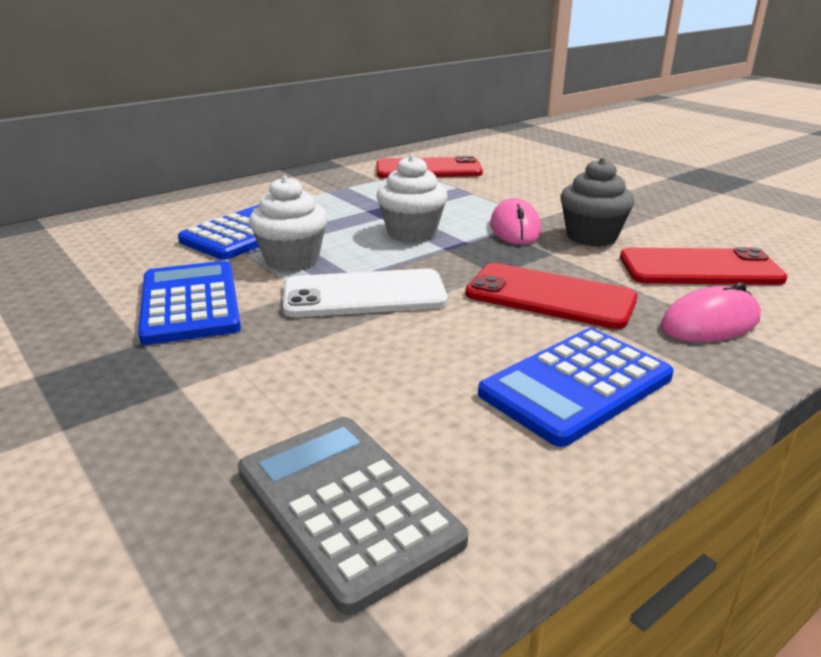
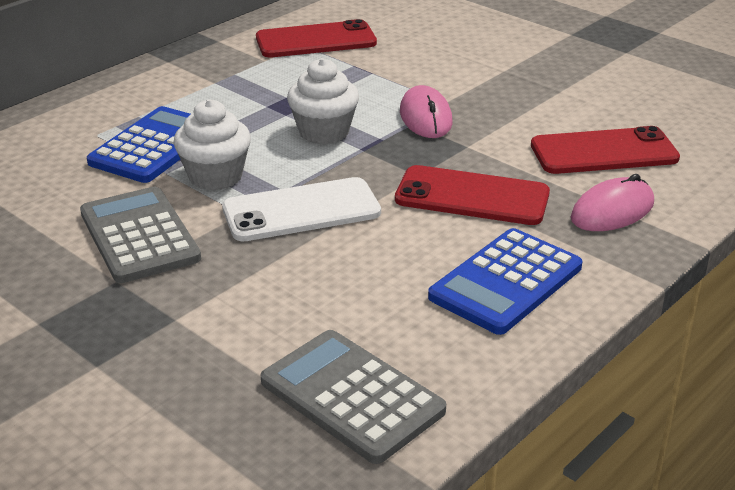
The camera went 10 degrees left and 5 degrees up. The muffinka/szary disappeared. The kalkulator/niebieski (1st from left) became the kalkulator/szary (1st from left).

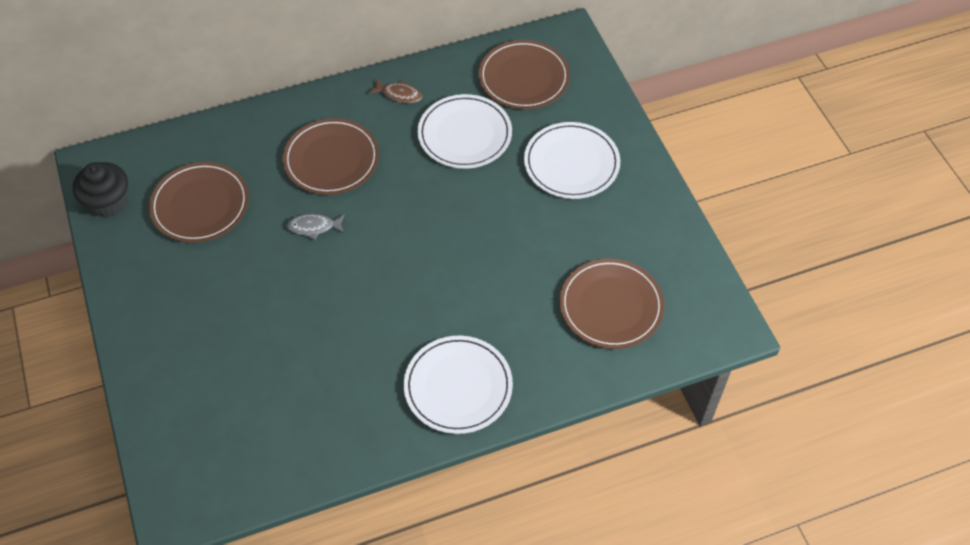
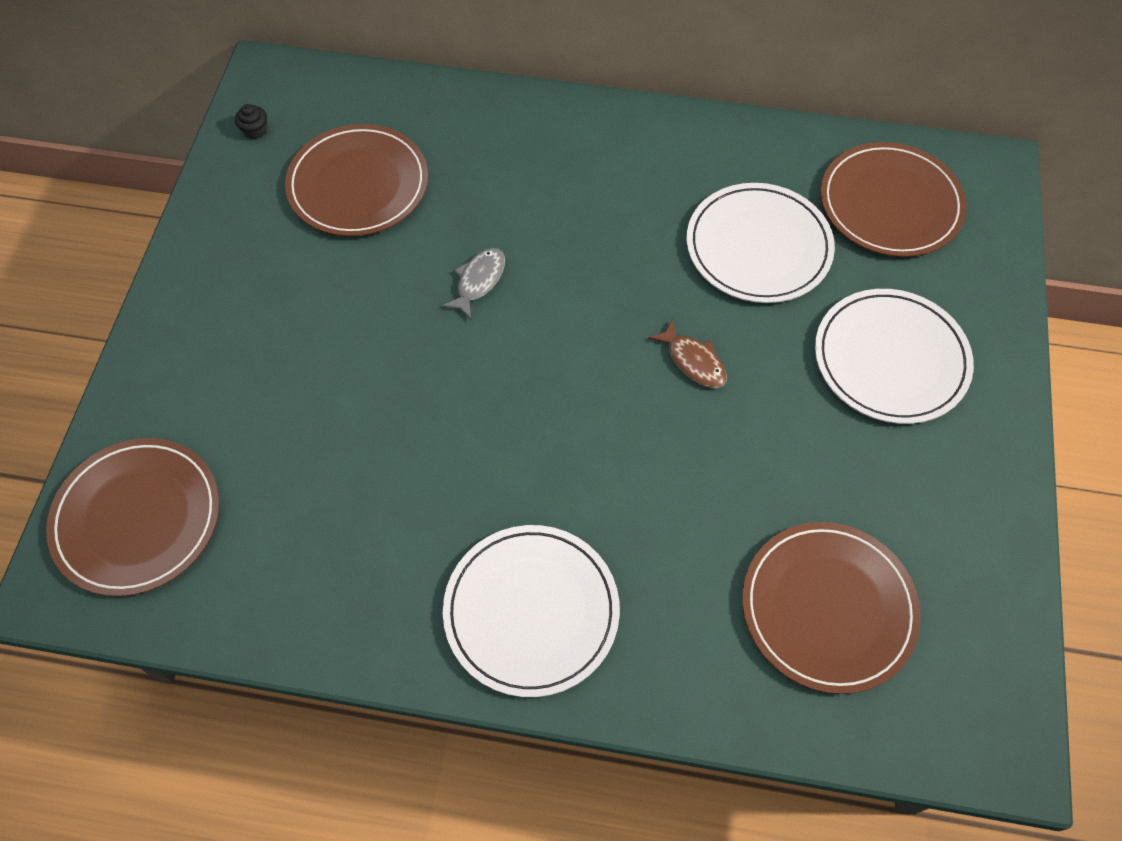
The camera went 30 degrees right and 5 degrees up. The ryba/brązowy moved. The talerz/brązowy (2nd from left in the first image) moved. The muffinka/czarny changed to 0.42 times the size. The ryba/szary turned 90 degrees clockwise.

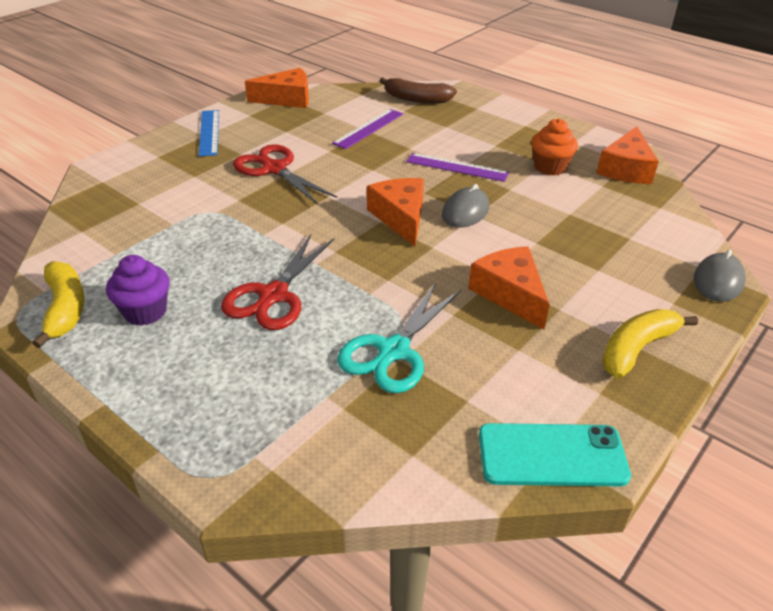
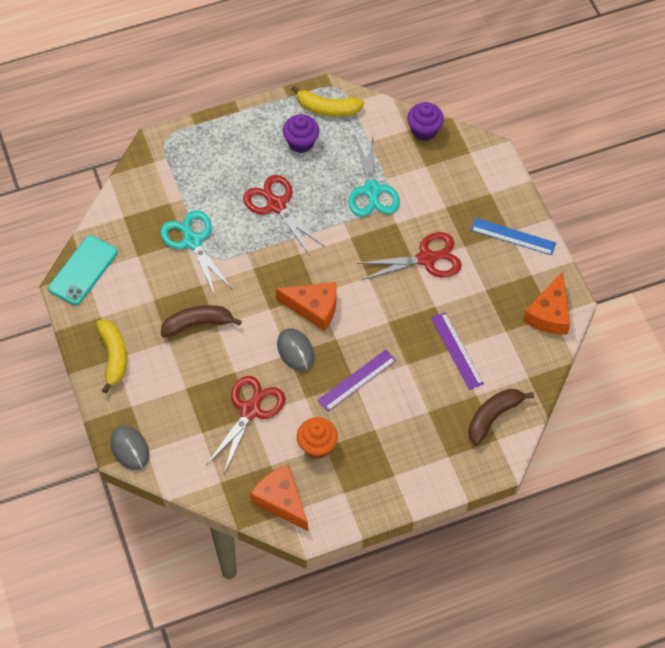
The camera went 120 degrees right and 20 degrees up. The ser/pomarańczowy (3rd from left) was replaced by the banan/brązowy (1st from left). The muffinka/fioletowy (2nd from left) appeared. The nożyczki/turkusowy (2nd from left) appeared. The nożyczki/czerwony (1st from left) appeared.

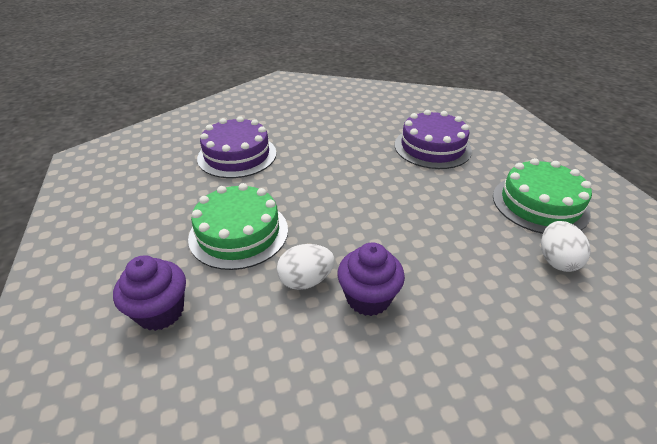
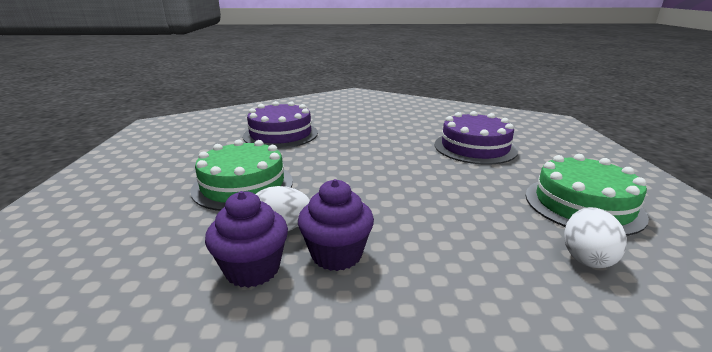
The camera went 15 degrees right and 15 degrees down. The muffinka/fioletowy (1st from left) moved.

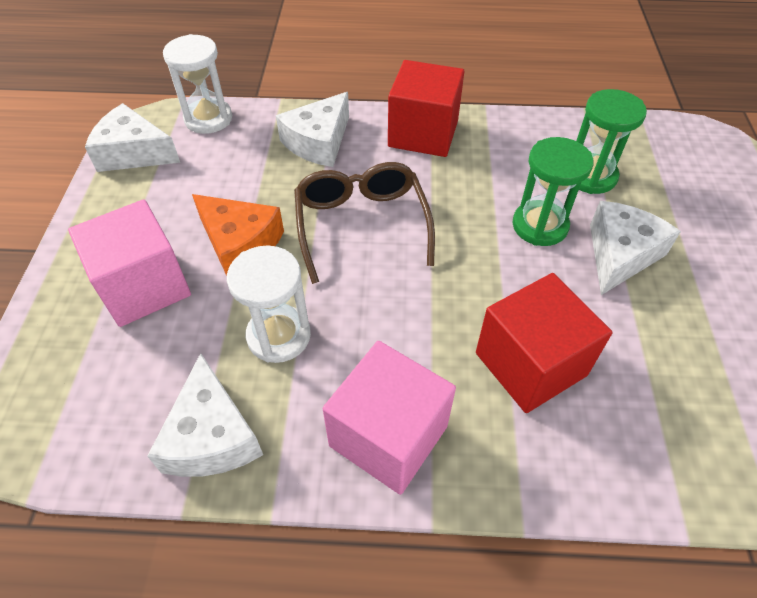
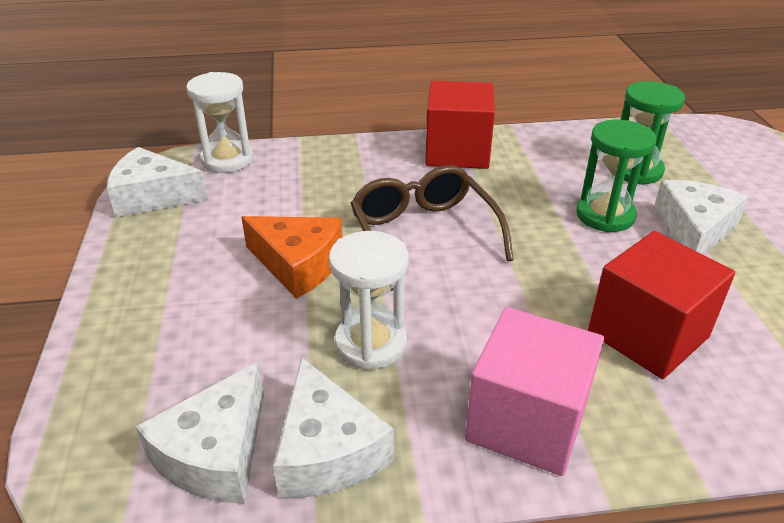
The camera went 10 degrees left and 15 degrees down. The ser/biały (3rd from left in the first image) moved. The sześcian/różowy (1st from left) disappeared.

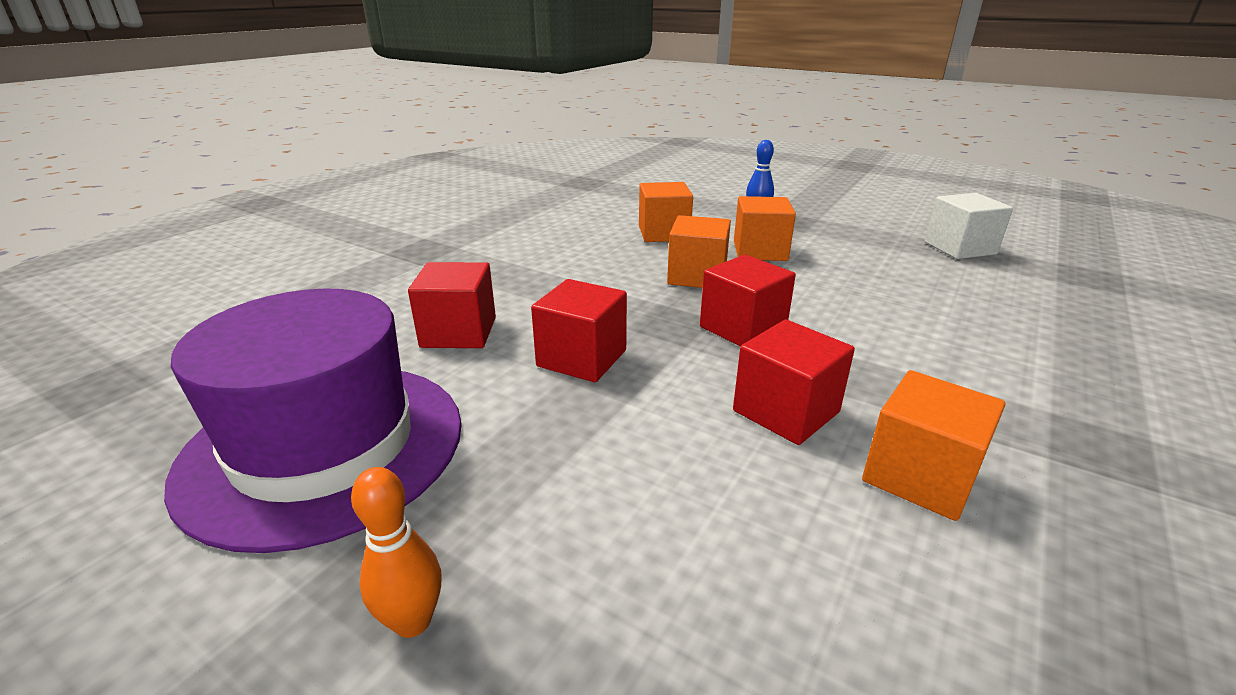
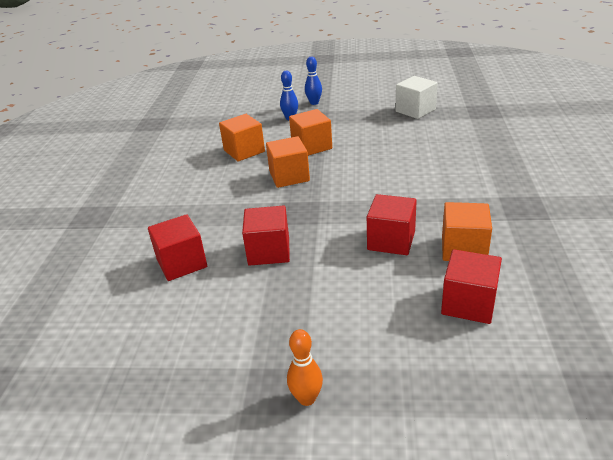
The camera went 25 degrees left and 5 degrees up. The sześcian/czerwony (3rd from left in the first image) moved. The kapelusz/fioletowy disappeared. The kręgiel/niebieski (2nd from left) appeared.

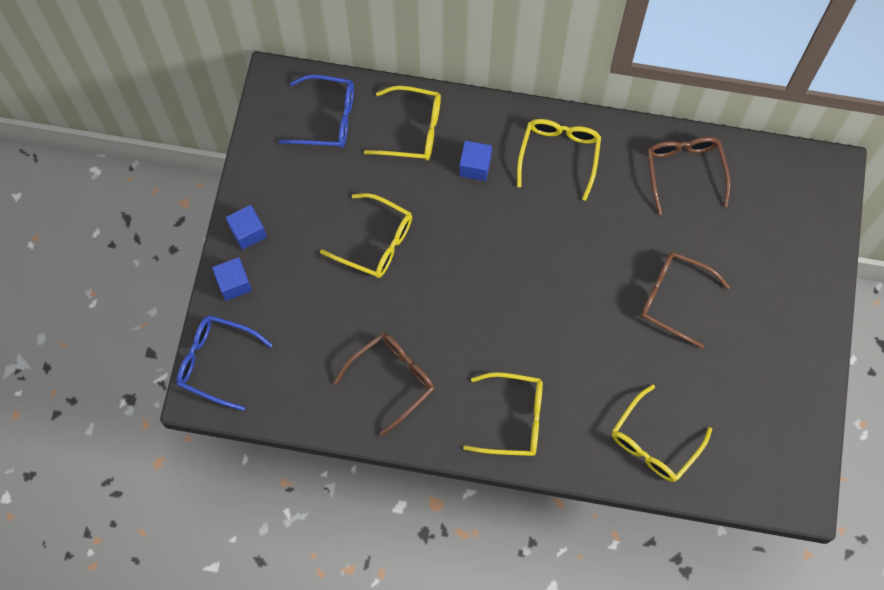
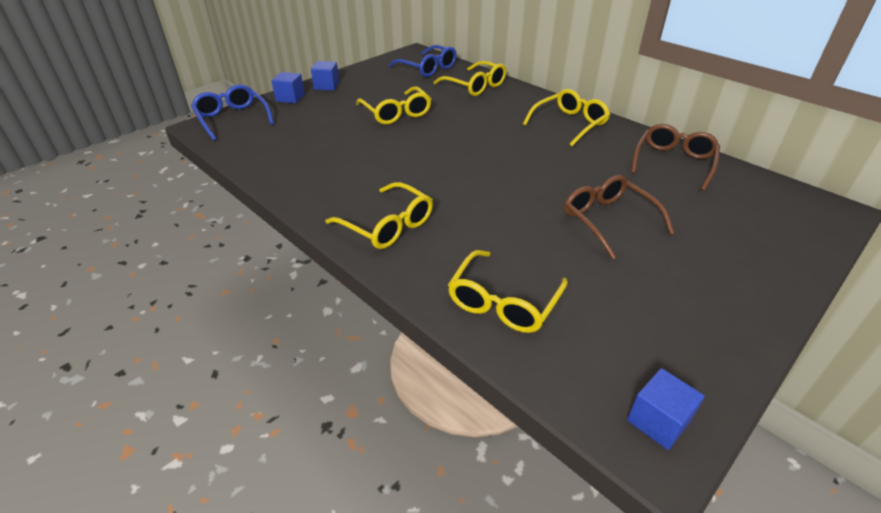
The camera went 35 degrees right and 30 degrees down. The sześcian/niebieski (3rd from left) moved. The okulary/brązowy (1st from left) disappeared. The okulary/żółty (5th from left in the first image) turned 45 degrees counterclockwise.

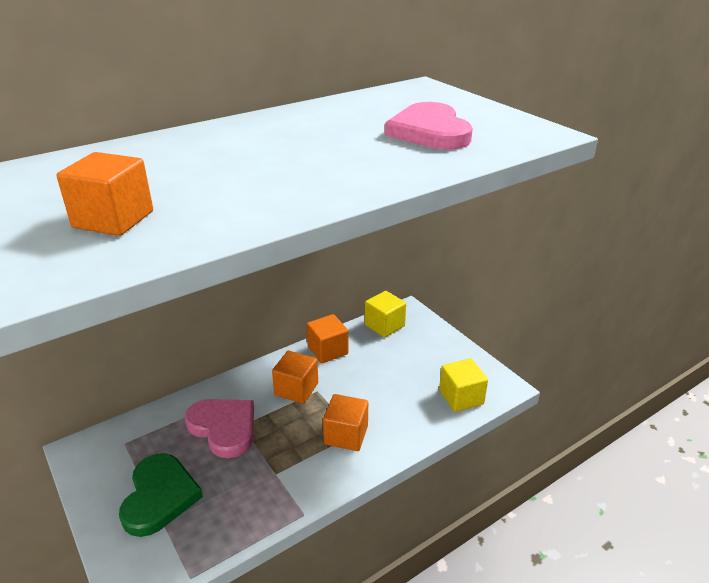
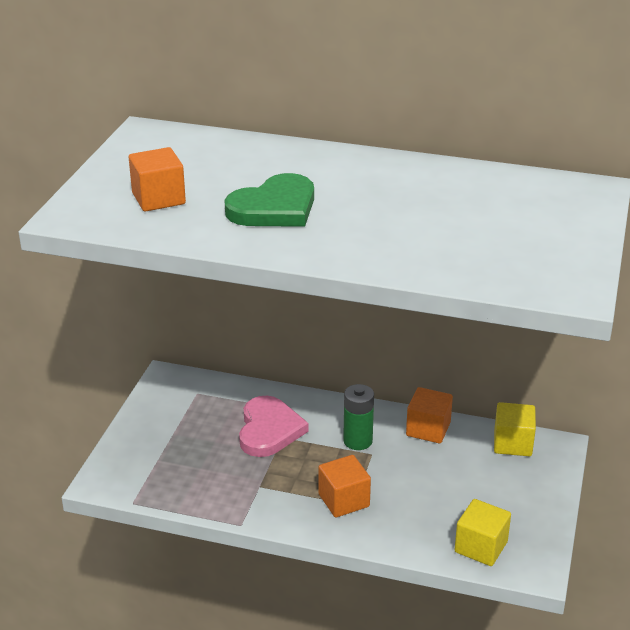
The camera went 50 degrees right and 0 degrees up. The serce/różowy (2nd from left) disappeared. The sześcian/pomarańczowy (2nd from left) was replaced by the bateria/zielony. The serce/zielony moved.

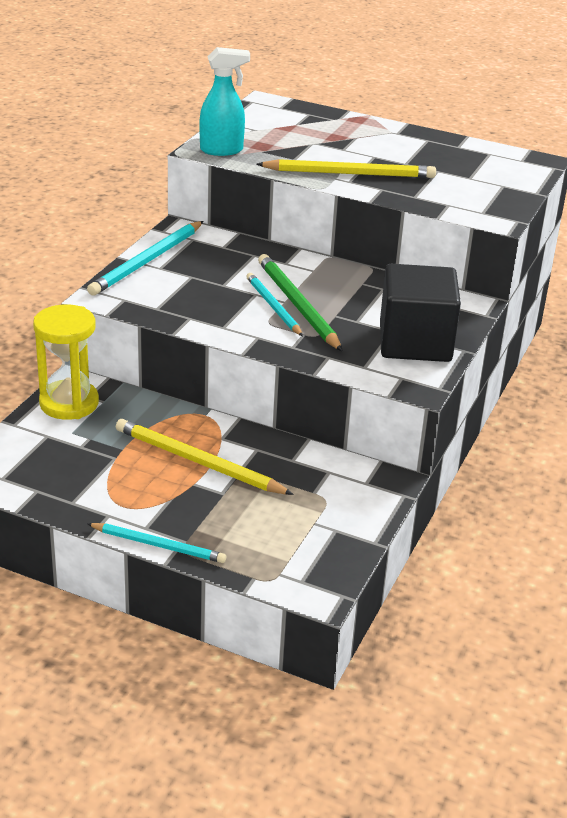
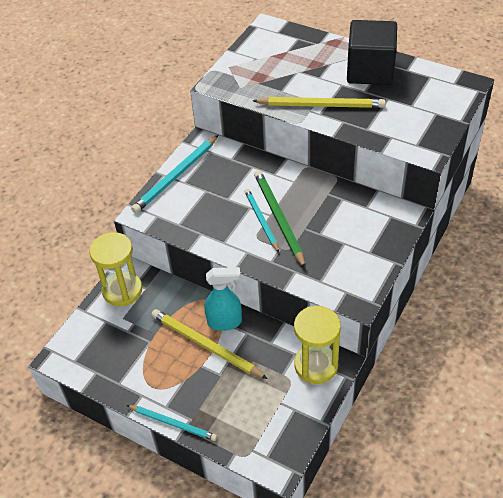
The camera went 10 degrees right and 15 degrees up. The spryskiwacz/turkusowy moved. The sześcian/czarny moved. The klepsydra/żółty (2nd from left) appeared.

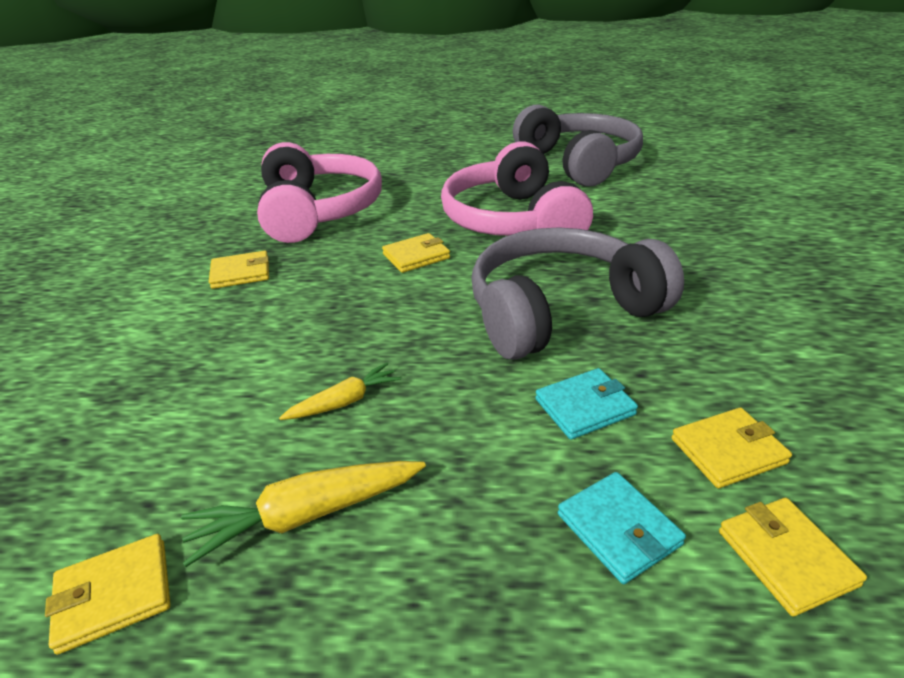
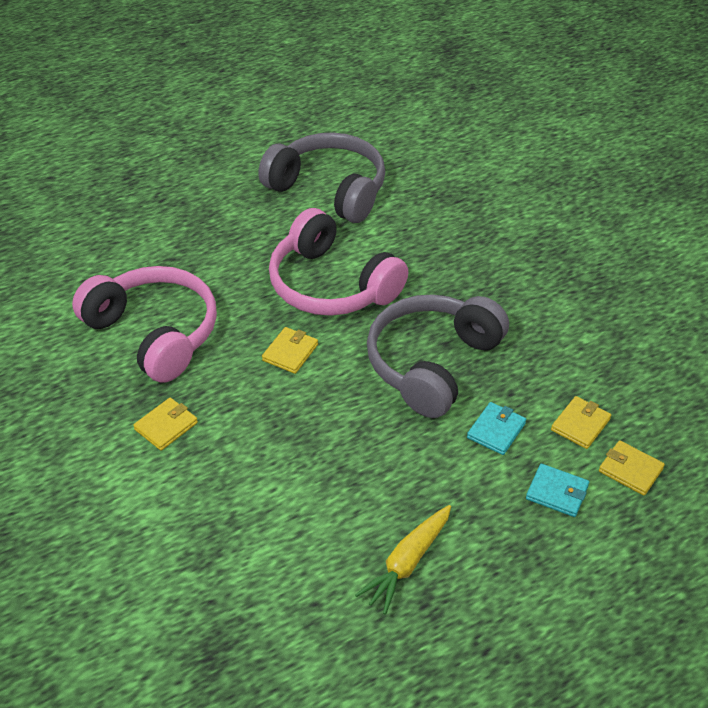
The camera went 35 degrees left and 10 degrees up. The marchewka/żółty (2nd from left) disappeared. The portfel/żółty (1st from left) disappeared.

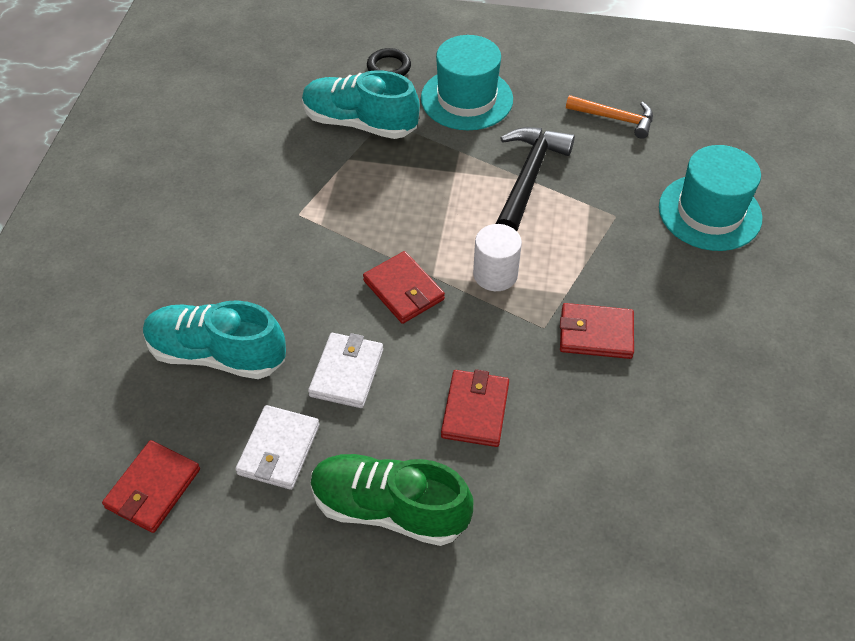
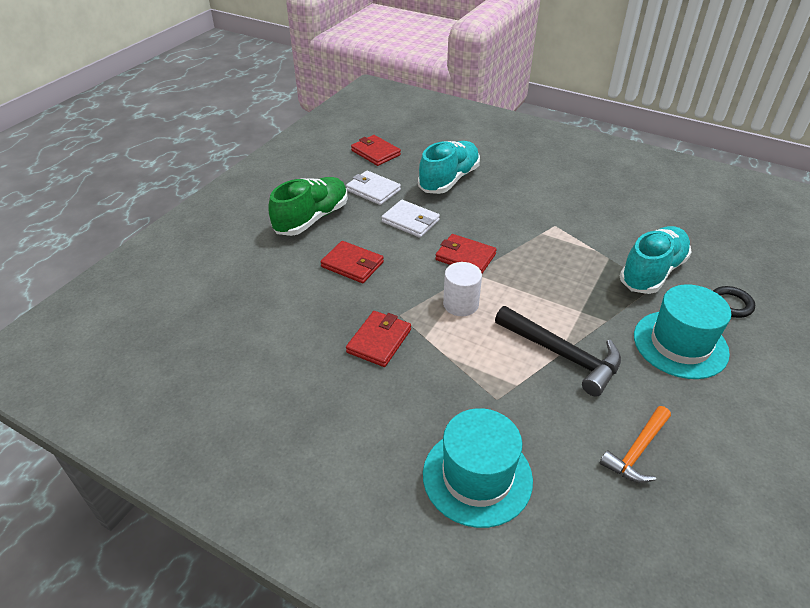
The camera went 110 degrees right and 10 degrees down. The portfel/czerwony (2nd from left in the first image) turned 45 degrees clockwise.

